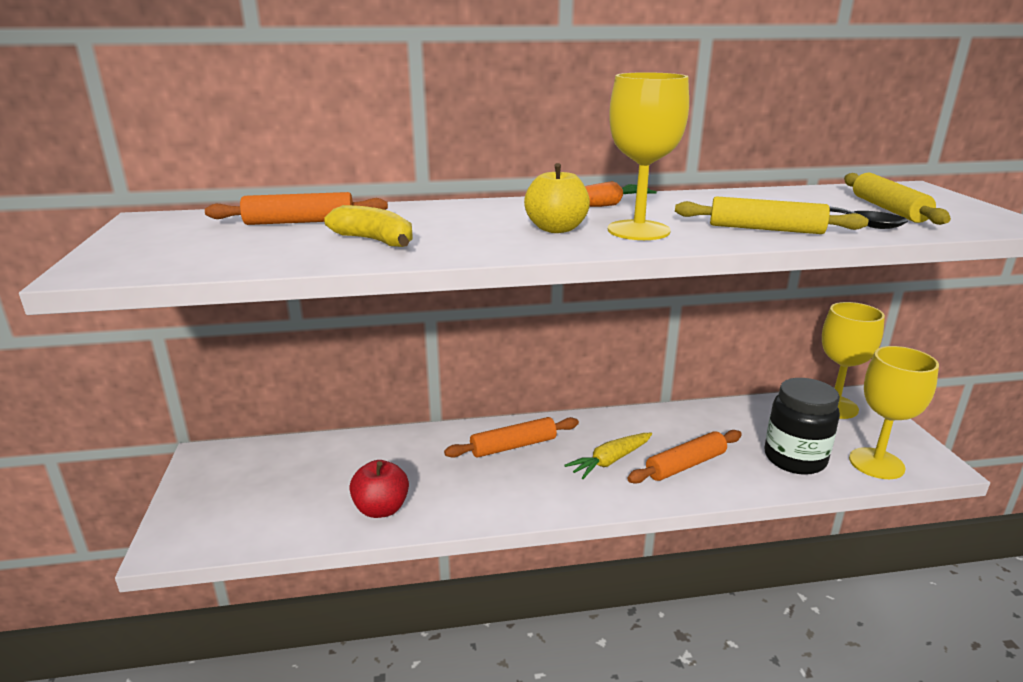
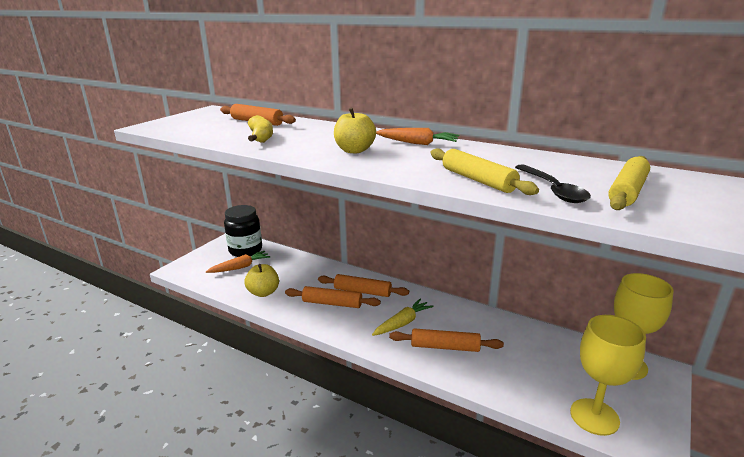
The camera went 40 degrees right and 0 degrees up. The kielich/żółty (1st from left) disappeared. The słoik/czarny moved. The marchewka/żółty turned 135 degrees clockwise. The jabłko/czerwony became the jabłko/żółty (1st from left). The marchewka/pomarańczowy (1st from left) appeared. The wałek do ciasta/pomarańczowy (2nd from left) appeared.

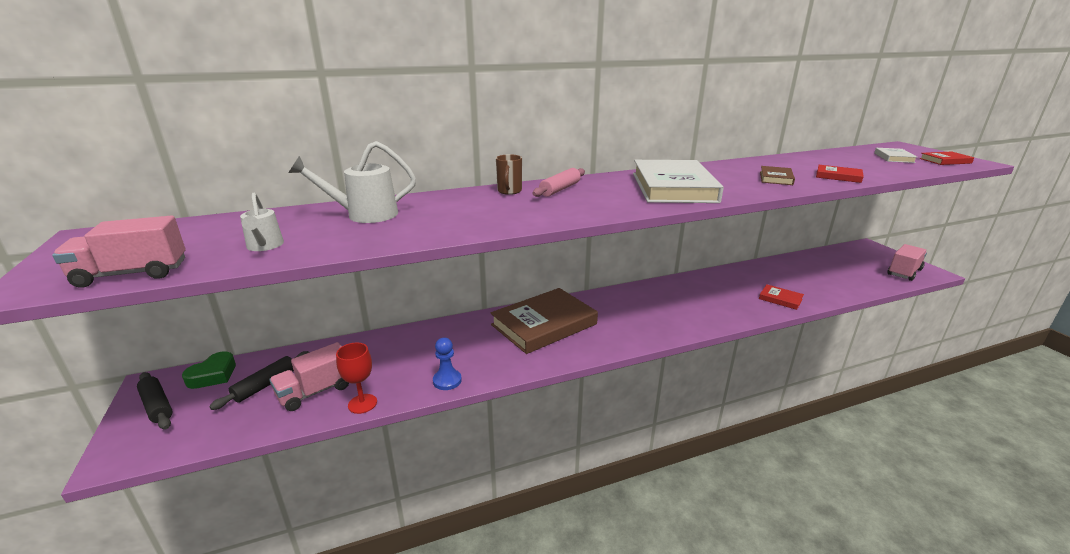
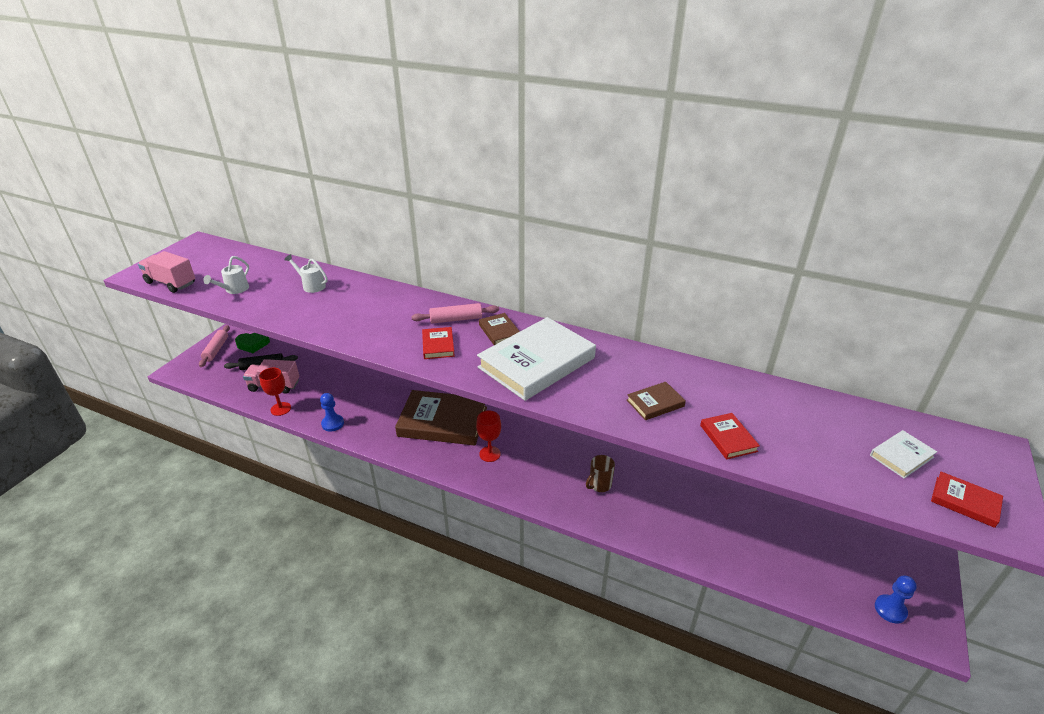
The camera went 45 degrees right and 10 degrees up. The konewka/biały (2nd from left) changed to 0.62 times the size. The kubek/brązowy moved. The ciężarówka/różowy (3rd from left) was replaced by the pionek/niebieski (2nd from left). The książka/czerwony (1st from left) moved. The wałek do ciasta/czarny (1st from left) became the wałek do ciasta/różowy (1st from left). The książka/brązowy (2nd from left) appeared. The kielich/czerwony (2nd from left) appeared.

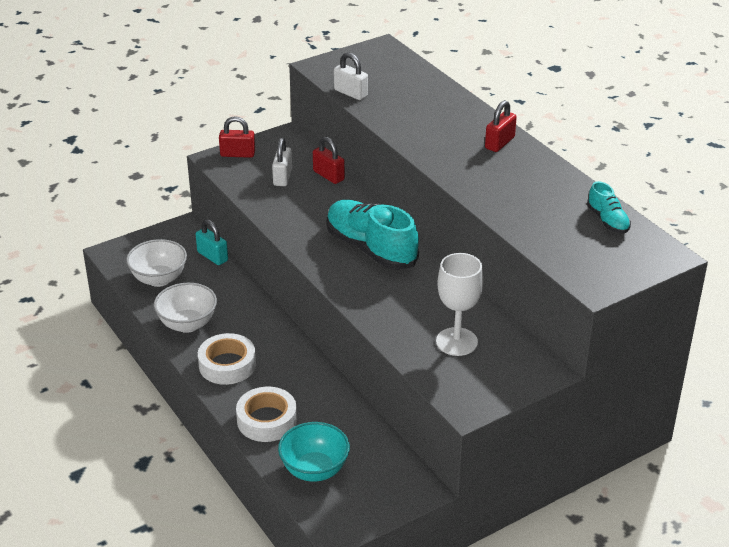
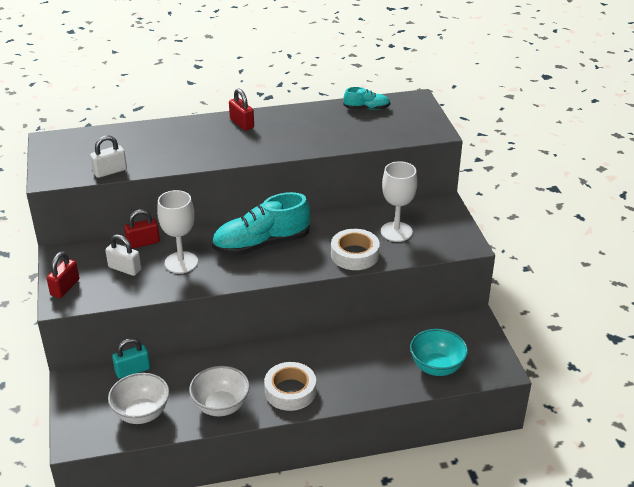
The camera went 70 degrees left and 0 degrees up. The taśma klejąca/biały (2nd from left) moved. The kielich/biały (1st from left) appeared.

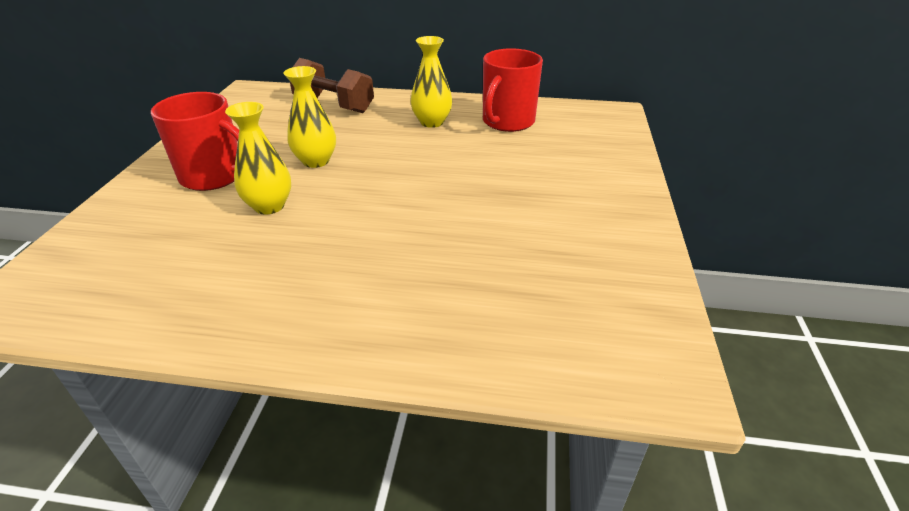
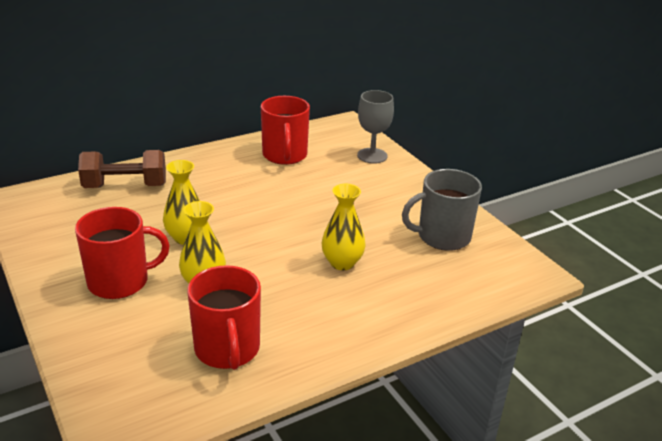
The camera went 40 degrees left and 5 degrees down. The wazon/żółty (3rd from left) moved. The kielich/szary appeared. The kubek/szary appeared. The kubek/czerwony (2nd from left) appeared.

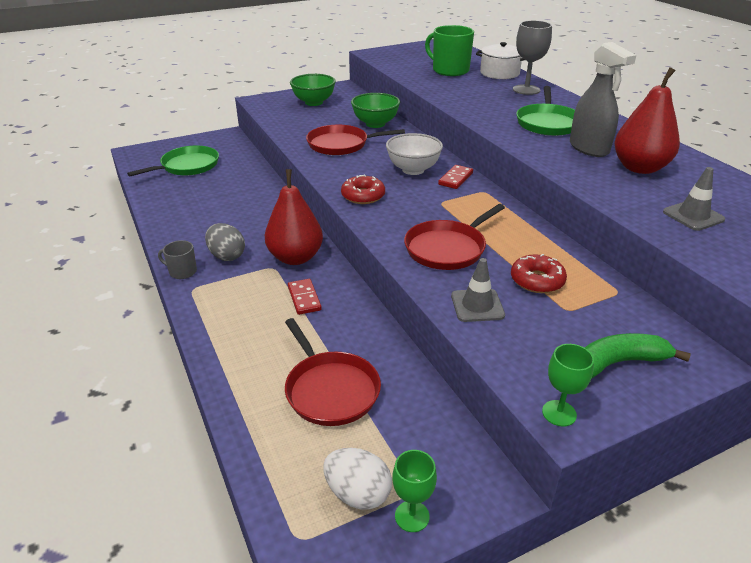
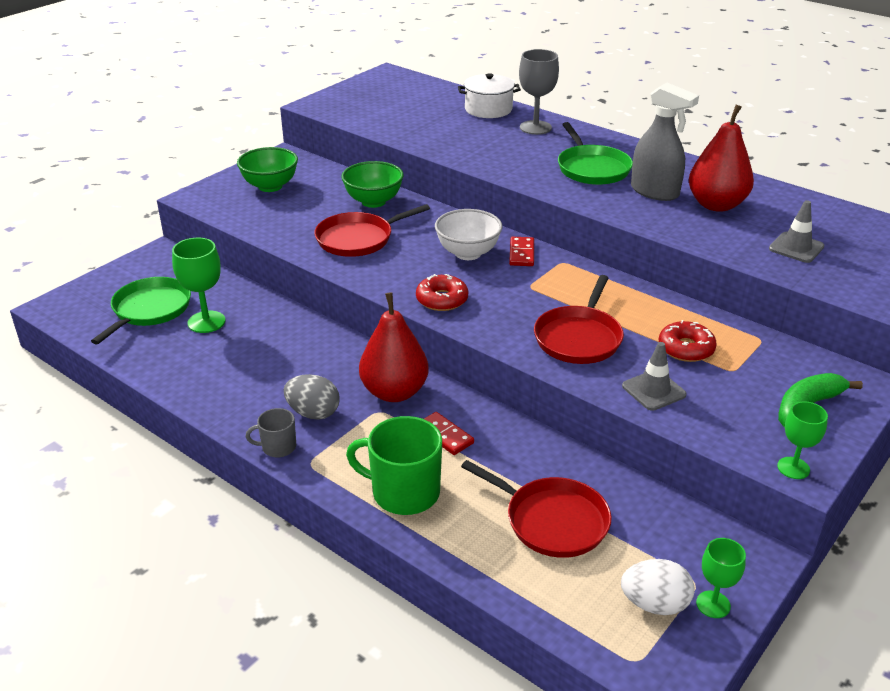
The camera went 25 degrees left and 0 degrees up. The kubek/zielony moved. The kielich/zielony (1st from left) appeared.

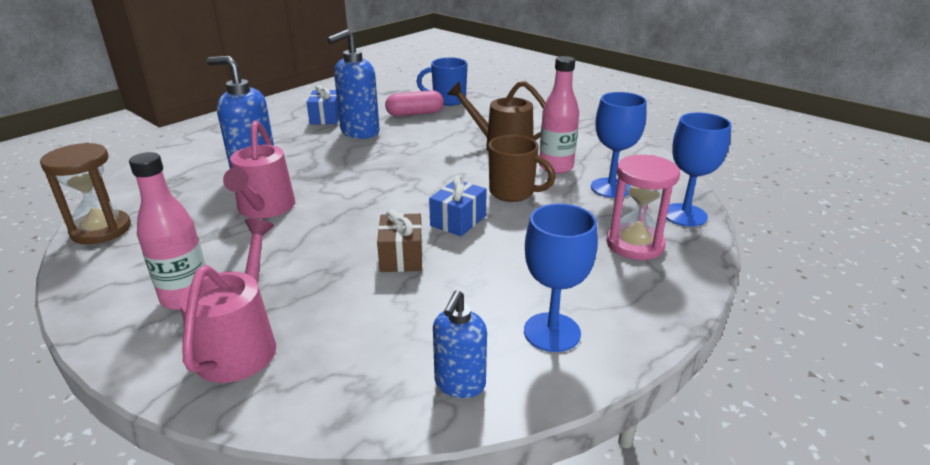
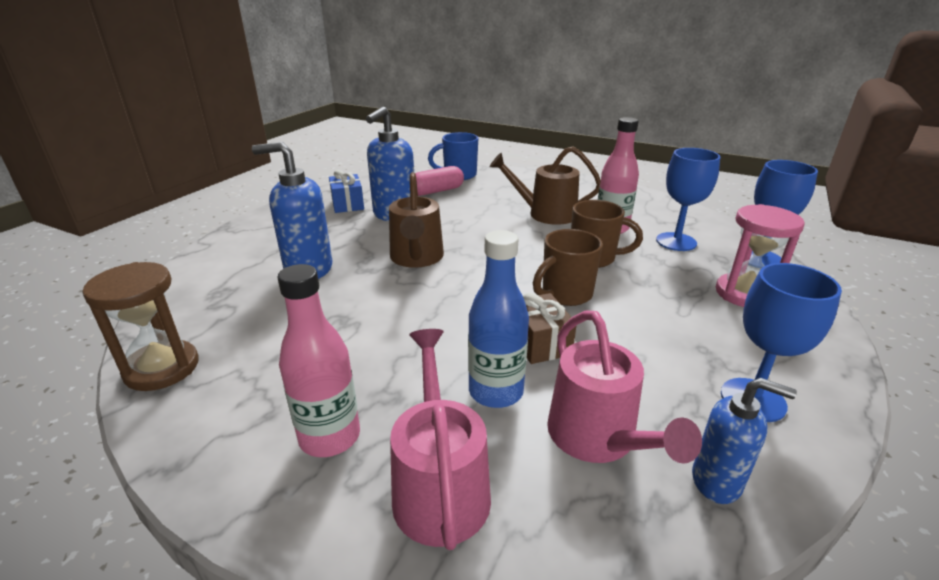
The camera went 15 degrees left and 0 degrees up. The konewka/różowy (2nd from left) moved. The prezent/niebieski (2nd from left) was replaced by the kubek/brązowy (1st from left). The dozownik mydła/niebieski (3rd from left) turned 75 degrees counterclockwise. The konewka/brązowy (1st from left) appeared. The butelka/niebieski appeared.

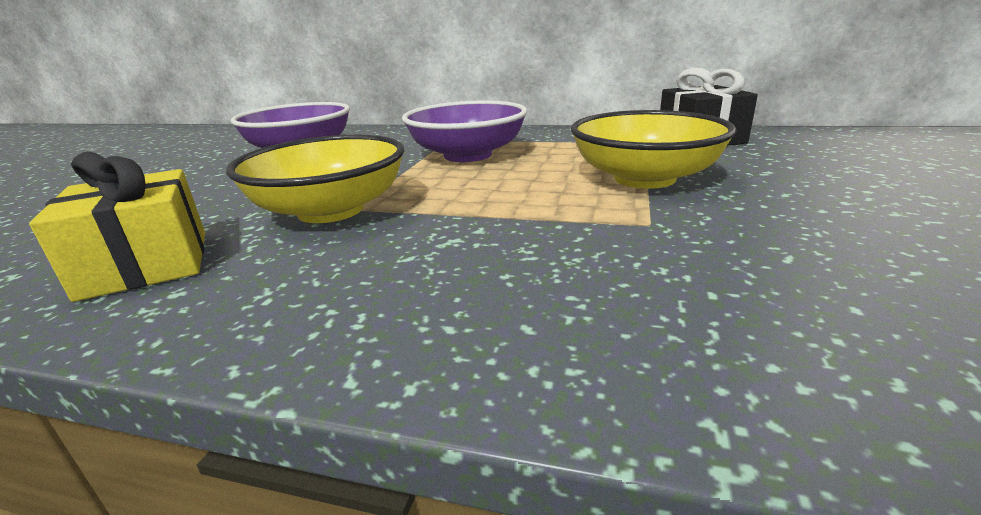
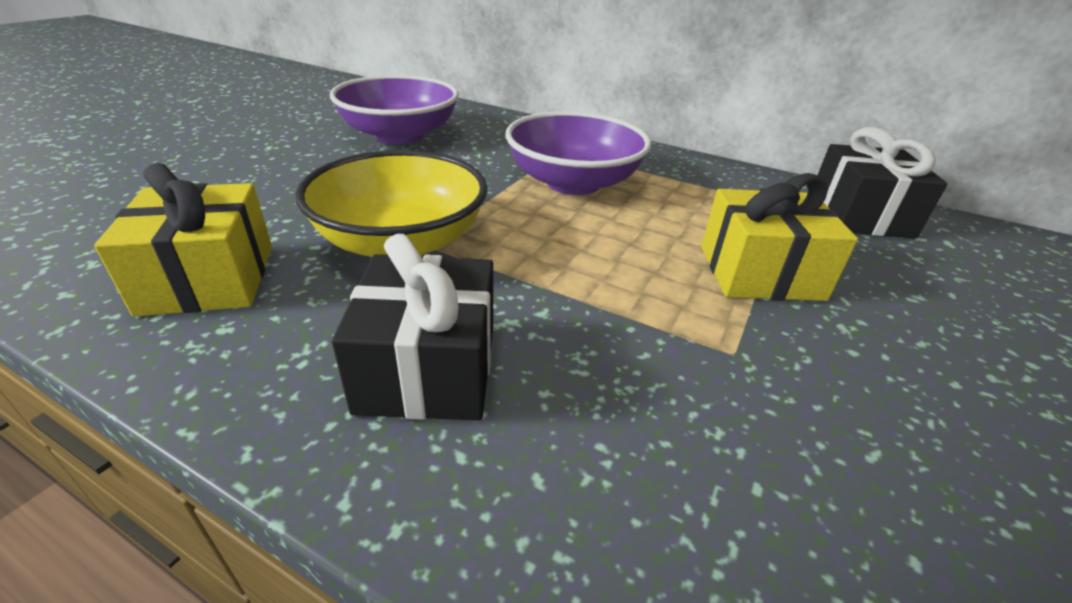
The camera went 10 degrees right and 10 degrees up. The miska/żółty (2nd from left) was replaced by the prezent/żółty (2nd from left). The prezent/czarny (1st from left) appeared.

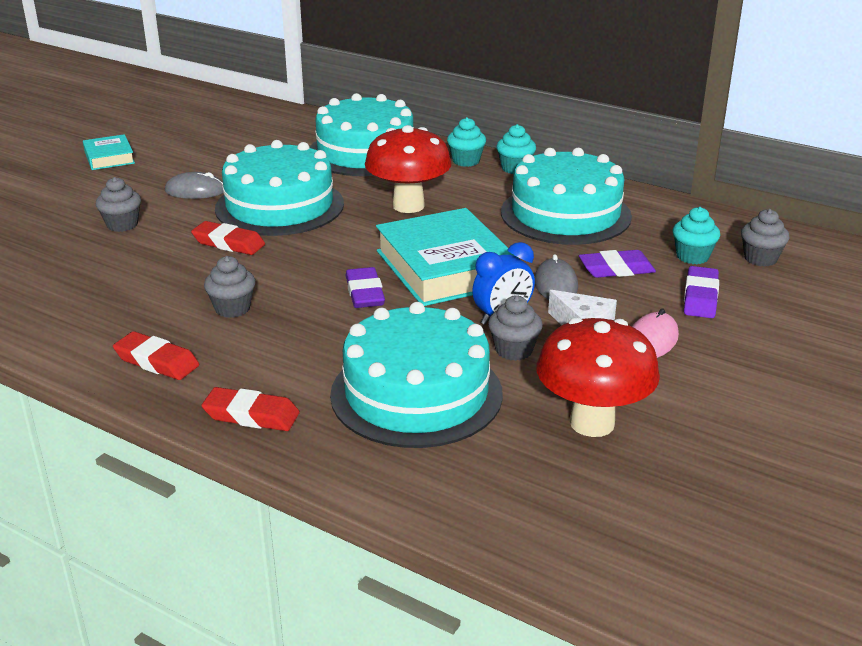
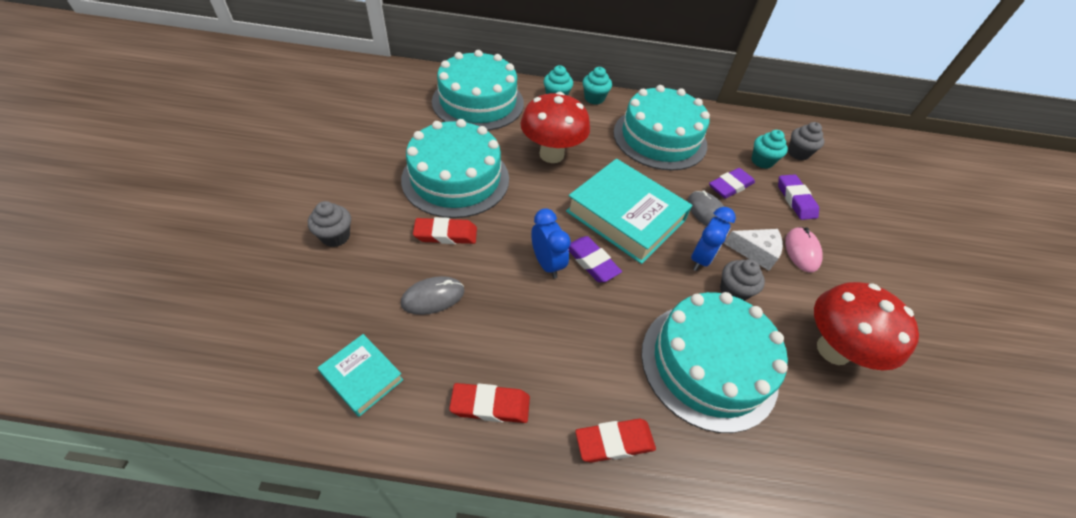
The camera went 30 degrees left and 20 degrees up. The książka/turkusowy (1st from left) moved. The myszka/szary (1st from left) moved. The muffinka/szary (2nd from left) disappeared. The budzik/niebieski (1st from left) appeared.

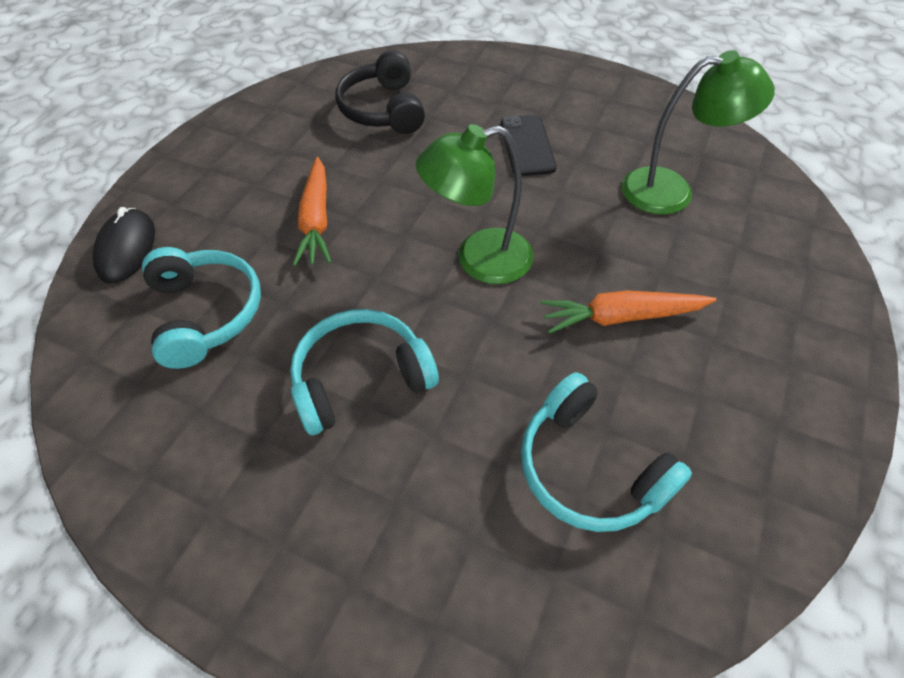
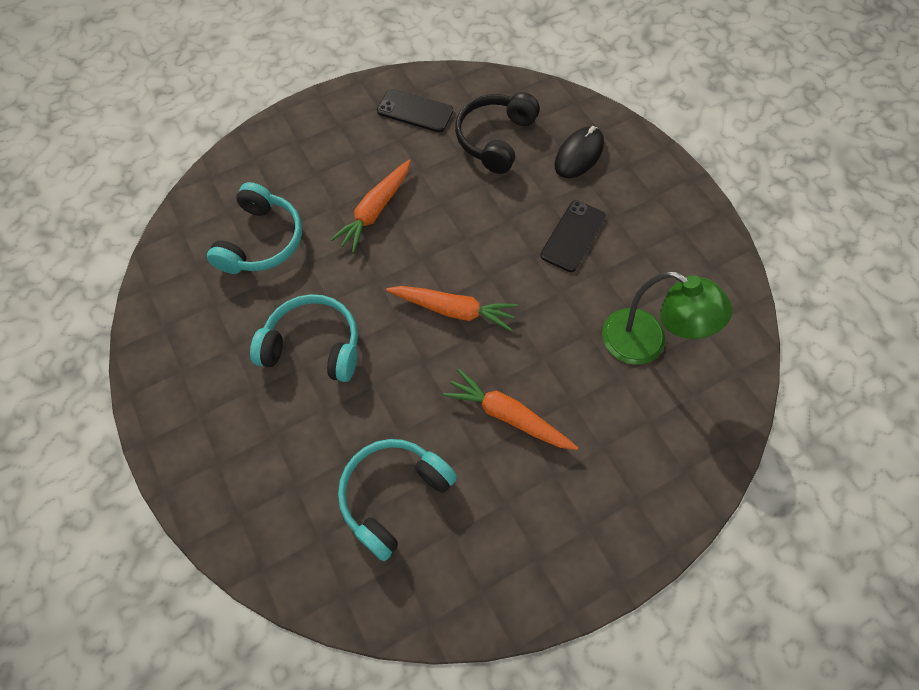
The camera went 35 degrees right and 10 degrees up. The lampka/zielony (1st from left) was replaced by the marchewka/pomarańczowy (2nd from left). The myszka/czarny moved. The słuchawki/turkusowy (3rd from left) turned 45 degrees clockwise. The telefon/czarny (1st from left) appeared.

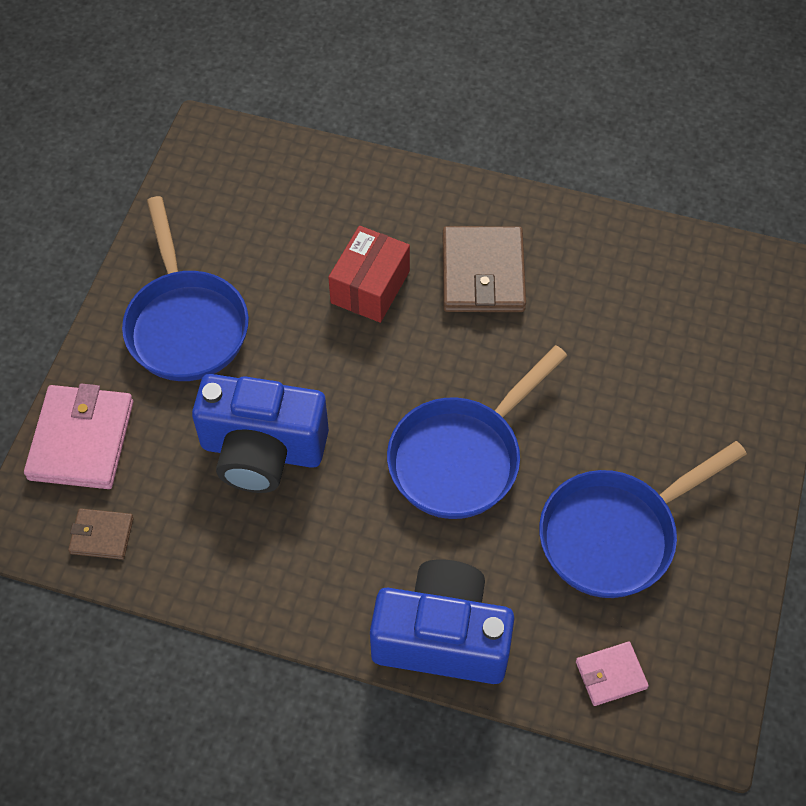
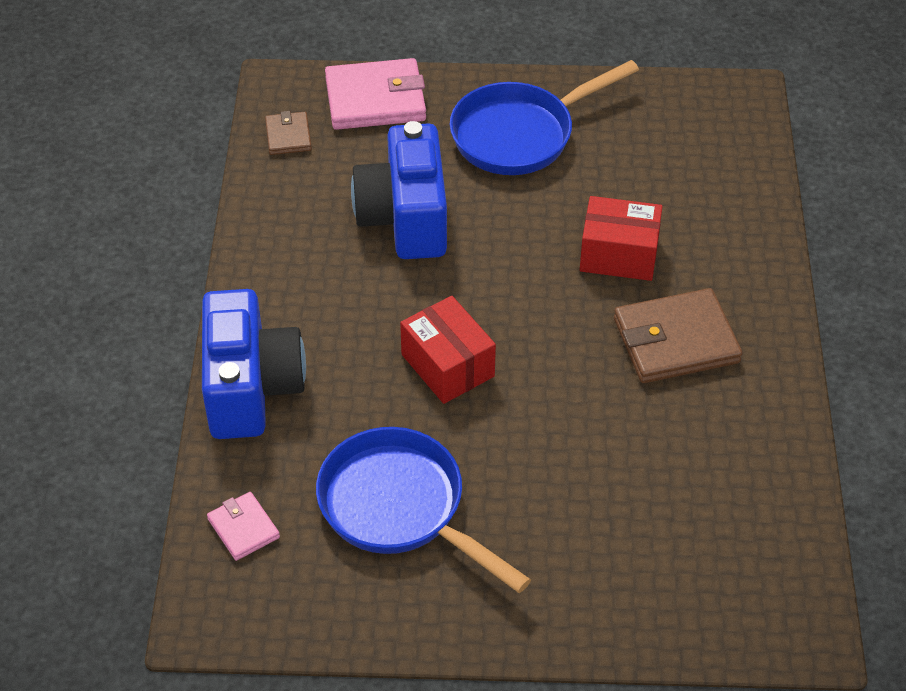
The camera went 75 degrees right and 10 degrees down. The patelnia/niebieski (2nd from left) was replaced by the pudełko/czerwony (1st from left).

